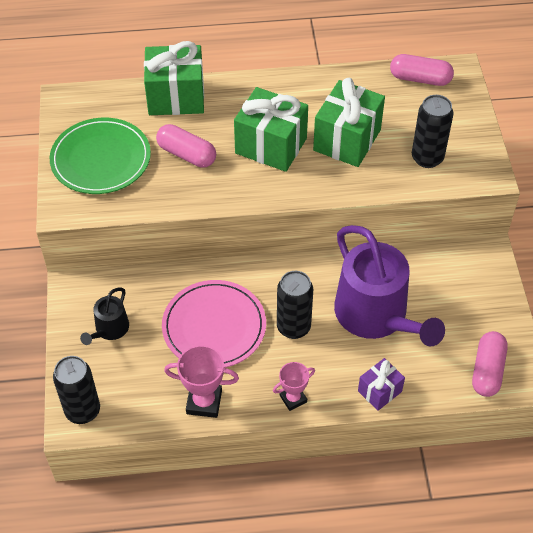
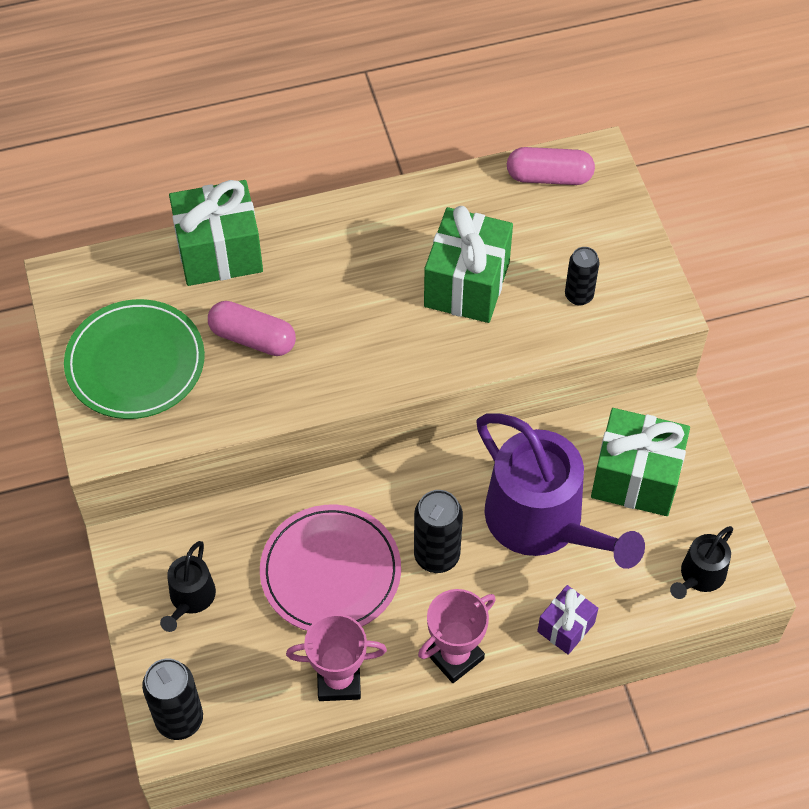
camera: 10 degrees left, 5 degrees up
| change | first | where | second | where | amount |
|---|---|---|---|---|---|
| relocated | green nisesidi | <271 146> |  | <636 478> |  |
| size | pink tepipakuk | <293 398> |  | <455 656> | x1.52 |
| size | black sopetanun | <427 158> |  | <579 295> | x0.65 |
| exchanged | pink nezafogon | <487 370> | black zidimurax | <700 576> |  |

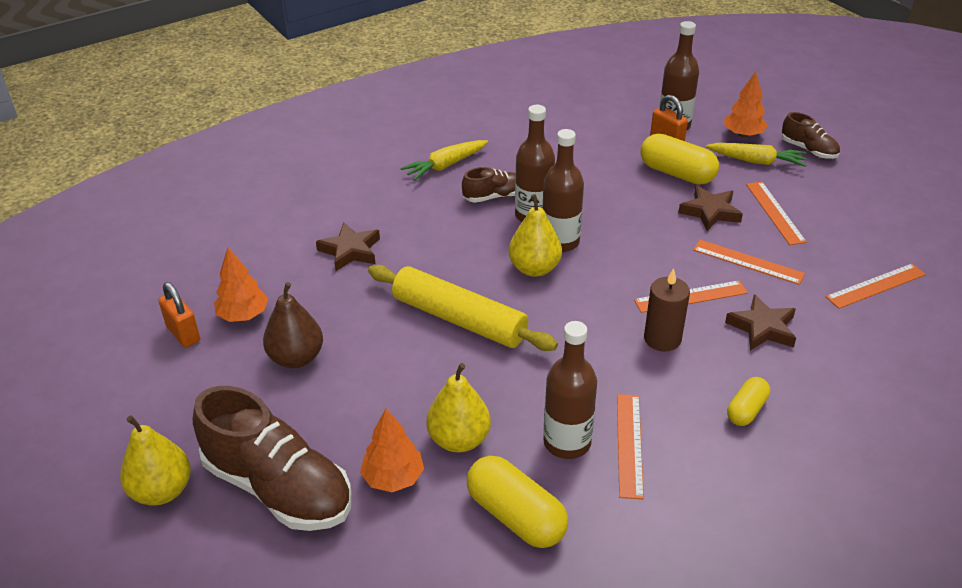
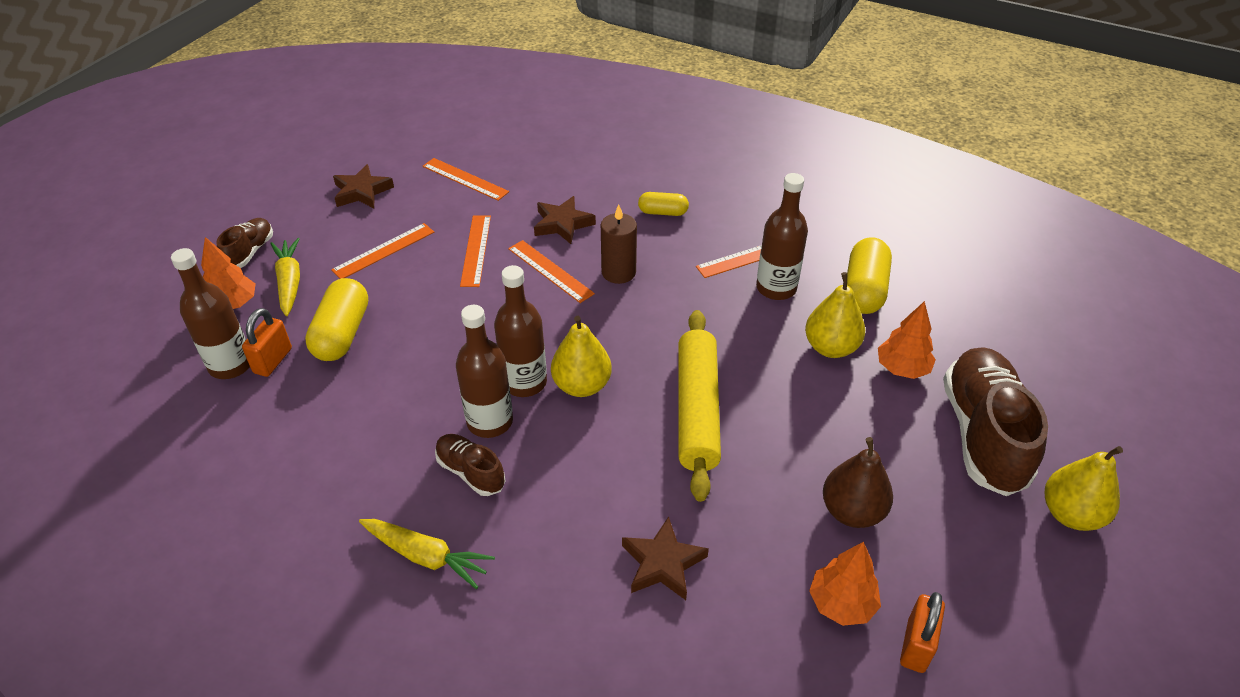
camera: 120 degrees left, 5 degrees up
| change | first | where | second | where | amount |
|---|---|---|---|---|---|
| relocated | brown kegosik | <710 212> |  | <362 192> |  |

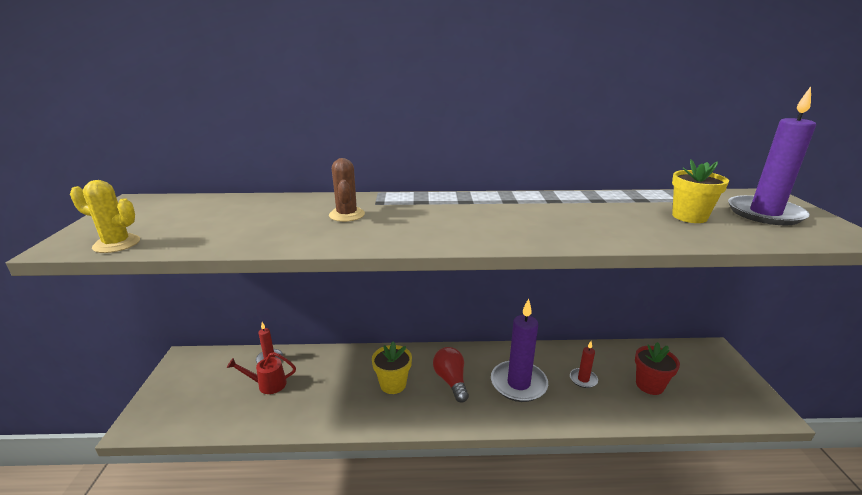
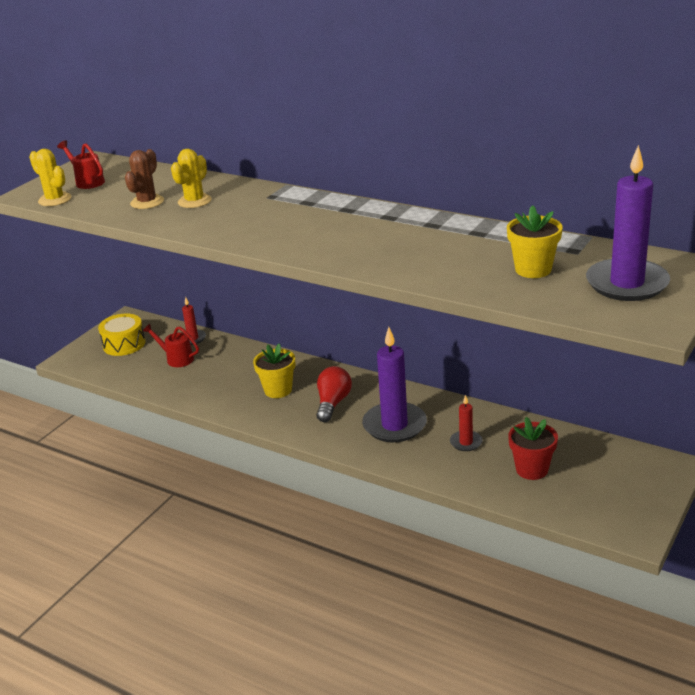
camera: 35 degrees right, 5 degrees up
| change | first | where | second | where | amount |
|---|---|---|---|---|---|
| relocated | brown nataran | <347 215> |  | <147 202> |  |
| appeared |  |  | red zidimurax | <87 182> |  |
| appeared |  |  | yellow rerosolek | <124 344> |  |
| appeared |  |  | yellow nataran | <194 201> |  |

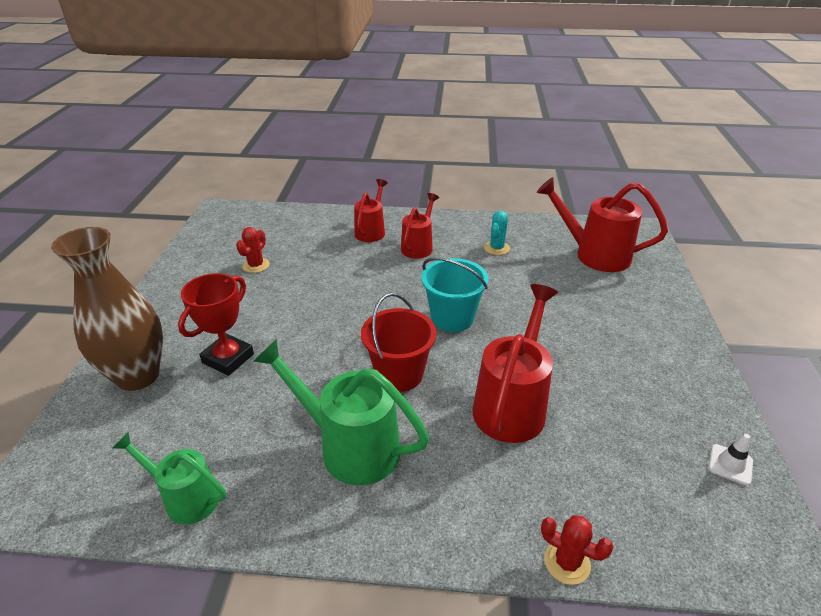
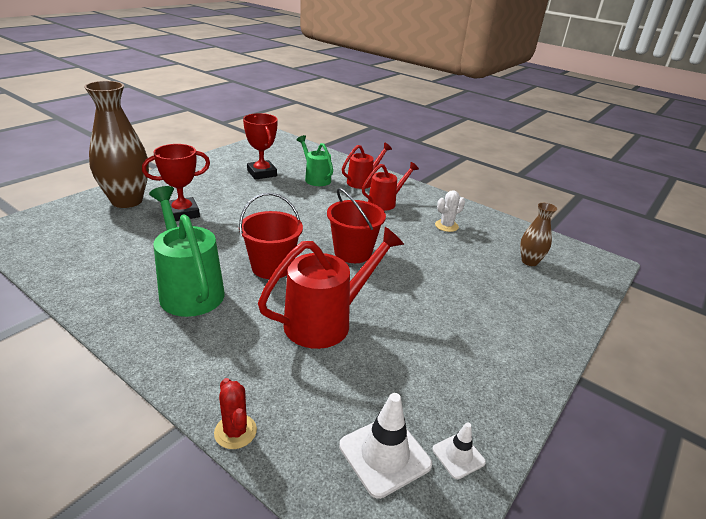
camera: 30 degrees right, 5 degrees down
| change | first | where | second | where | amount |
|---|---|---|---|---|---|
| relocated | green zidimurax | <185 497> |  | <315 178> |  |
| exchanged | red nataran | <256 265> | red tepipakuk | <262 173> |  |
| colour | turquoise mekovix | <452 318> | red mekovix | <353 252> |  |
| colour | turquoise nataran | <496 248> | white nataran | <446 226> |  |
| exchanged | red zidimurax | <593 254> | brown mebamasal | <529 261> |  |
| appeared |  |  | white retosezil | <384 455> |  |

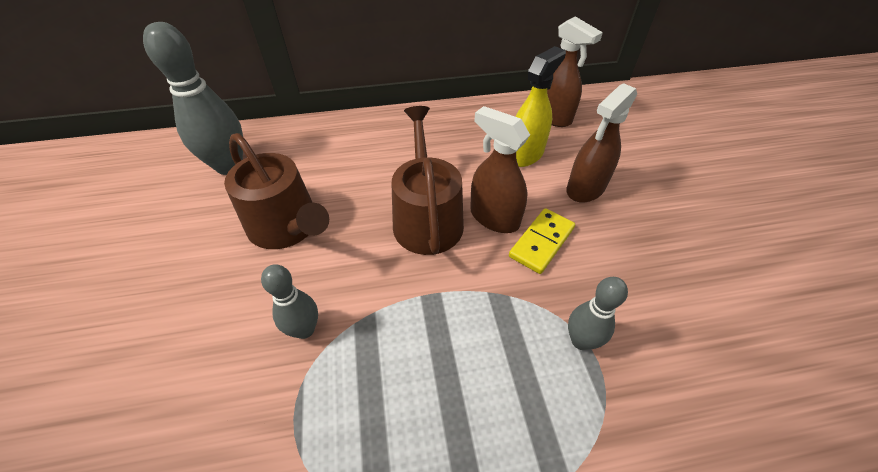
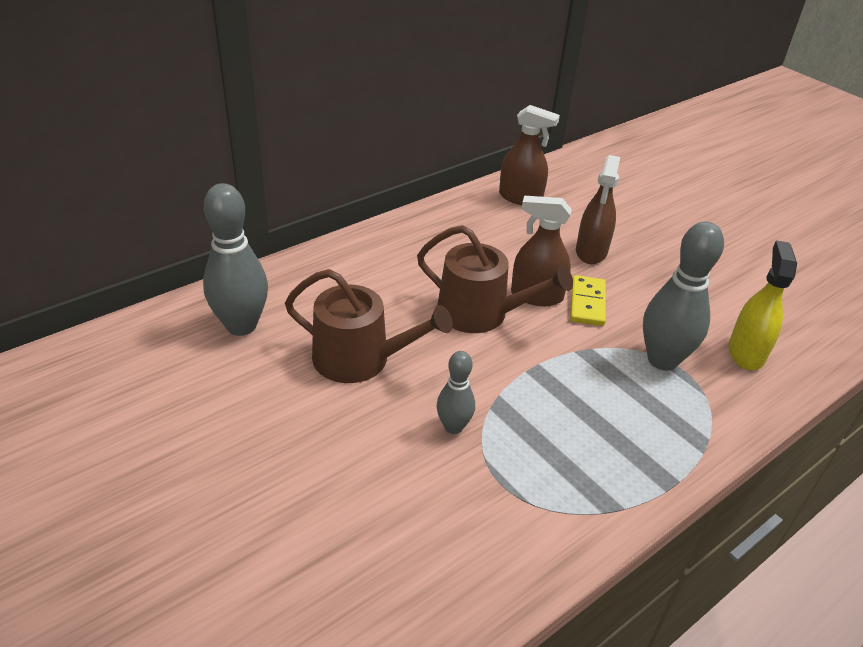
camera: 30 degrees left, 10 degrees down
| change | first | where | second | where | amount |
|---|---|---|---|---|---|
| spun | brown zidimurax | <427 218> |  | <480 313> | 150 degrees clockwise |
| relocated | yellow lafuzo | <525 154> |  | <746 353> |  |
| size | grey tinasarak | <581 341> |  | <662 360> | x1.79 |

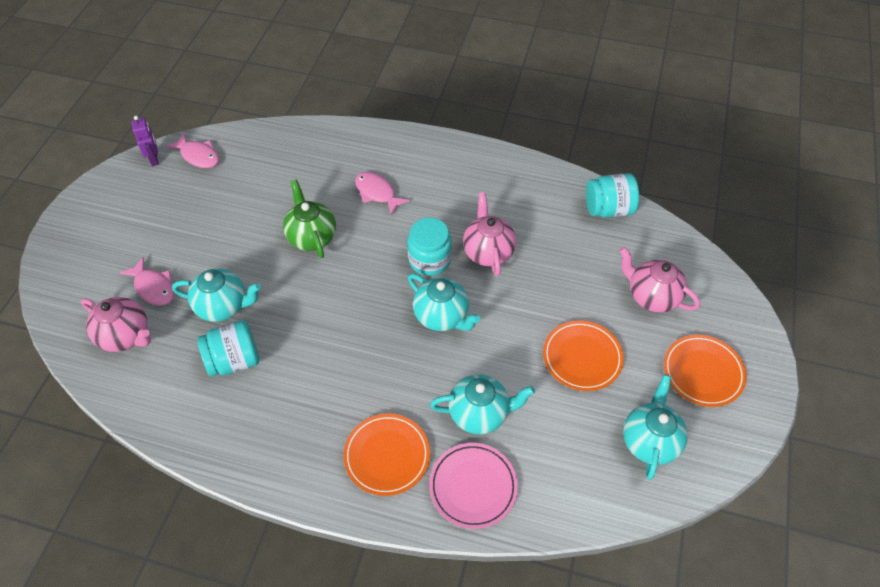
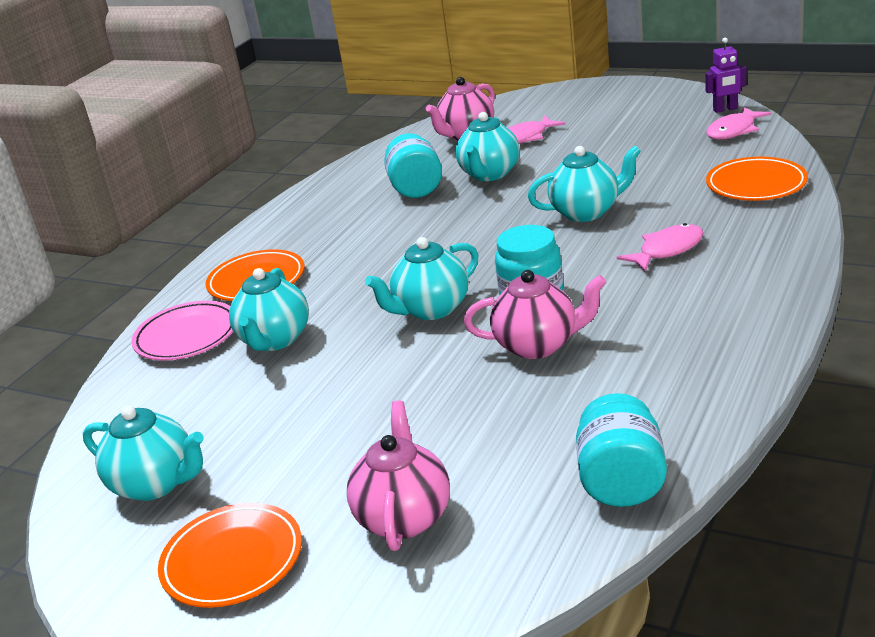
camera: 105 degrees right, 25 degrees down
| change | first | where | second | where | amount |
|---|---|---|---|---|---|
| colour | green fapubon | <311 237> | turquoise fapubon | <587 212> |  |
| relocated | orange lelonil | <582 357> |  | <756 184> |  |
| spun | pink fapubon | <651 296> |  | <404 517> | 45 degrees counterclockwise |

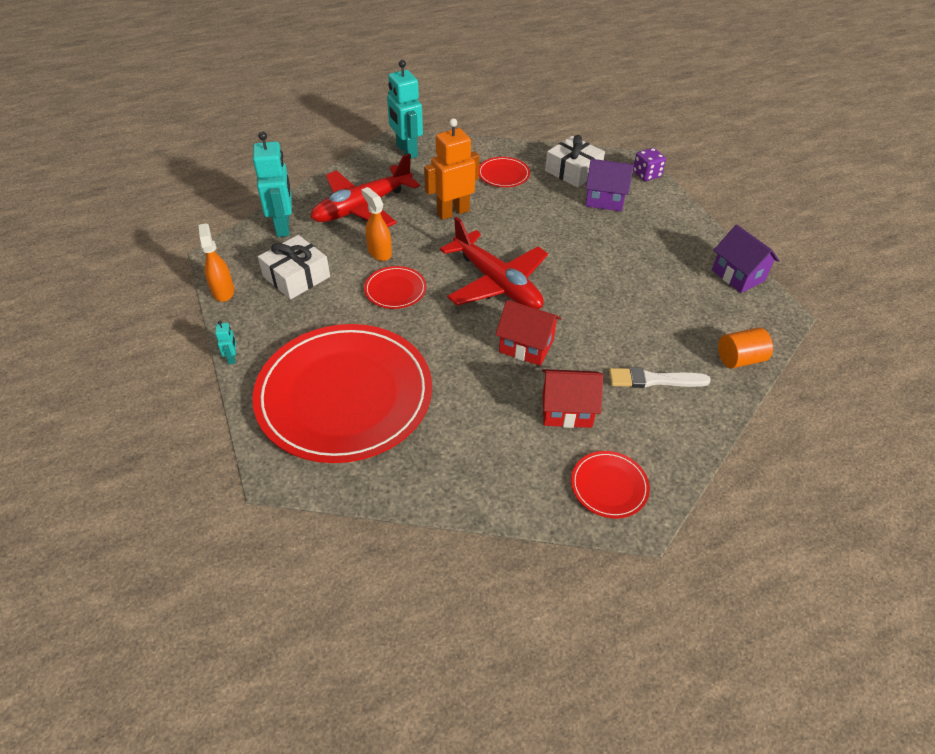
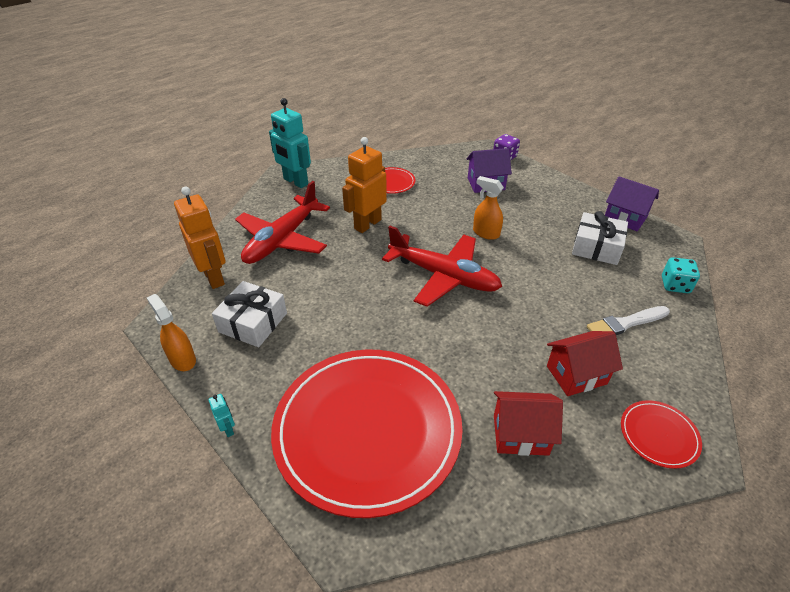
camera: 20 degrees left, 5 degrees down
| change | first | where | second | where | amount |
|---|---|---|---|---|---|
| colour | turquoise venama | <283 226> | orange venama | <214 277> |  |
| relocated | orange lafuzo | <379 252> |  | <486 233> |  |
| missing | red lelonil | <395 290> |  |  |  |
| relocated | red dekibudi | <526 346> |  | <520 435> |  |
| relocated | white nisesidi | <573 171> |  | <596 247> |  |
| exchanged | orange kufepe | <739 359> | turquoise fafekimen | <675 285> |  |

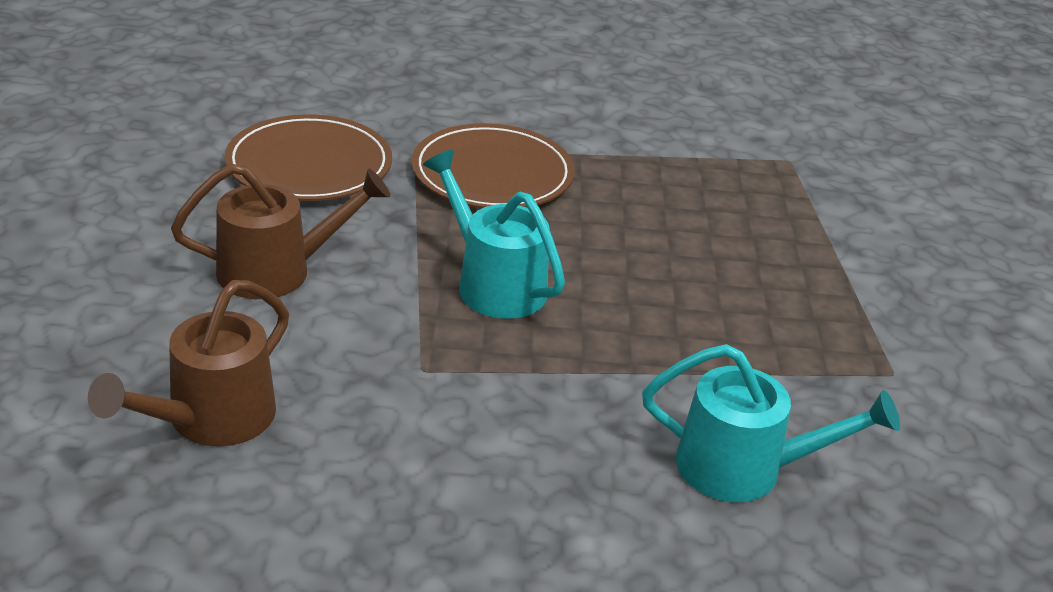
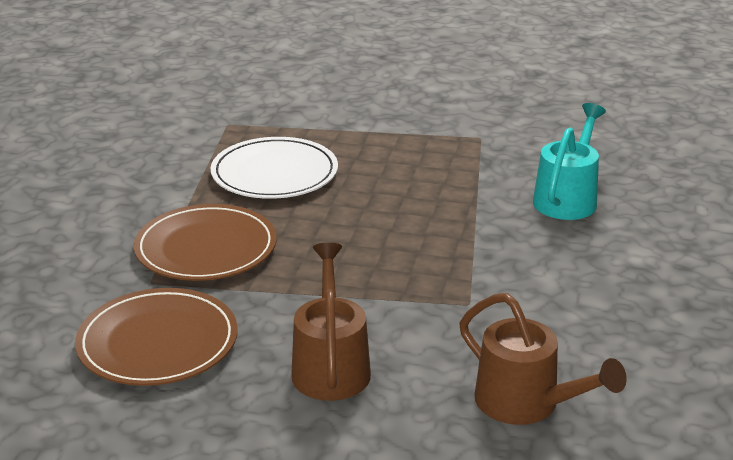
camera: 75 degrees left, 5 degrees down
| change | first | where | second | where | amount |
|---|---|---|---|---|---|
| missing | turquoise zidimurax | <493 283> |  |  |  |
| appeared |  |  | white lelonil | <274 173> |  |

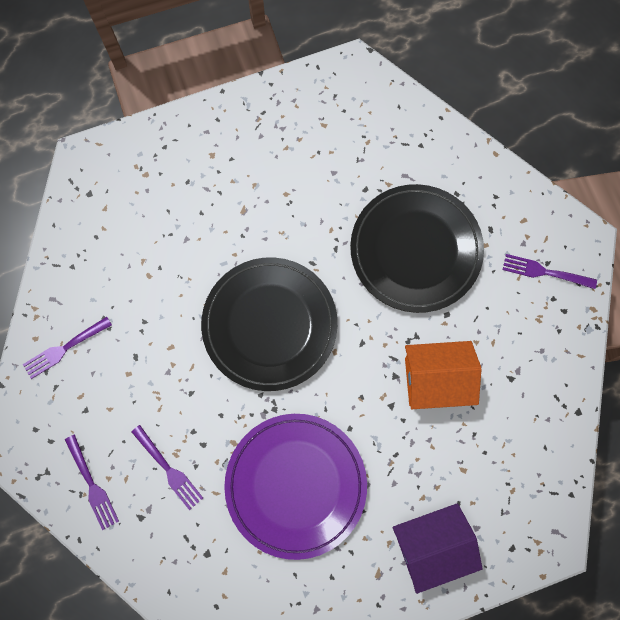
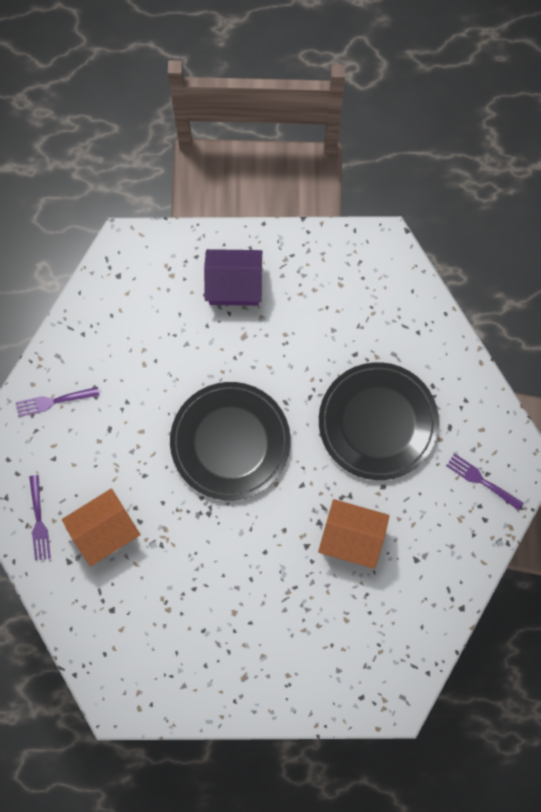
camera: 20 degrees right, 0 degrees up
| change | first | where | second | where | amount |
|---|---|---|---|---|---|
| exchanged | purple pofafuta | <168 469> | orange dekibudi | <104 531> |  |
| missing | purple lelonil | <296 485> |  |  |  |
| relocated | purple dekibudi | <431 545> |  | <234 285> |  |

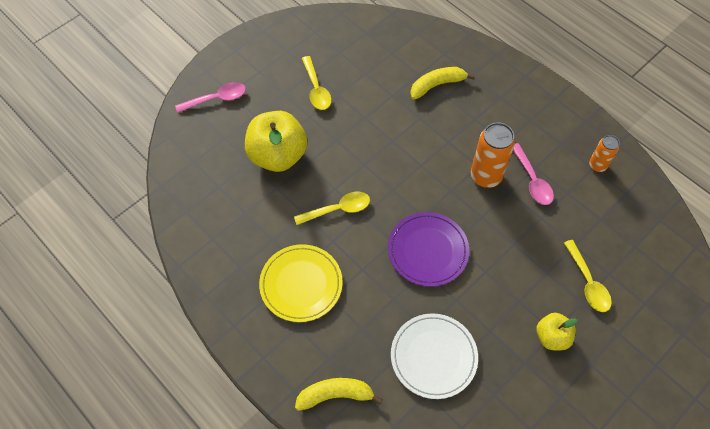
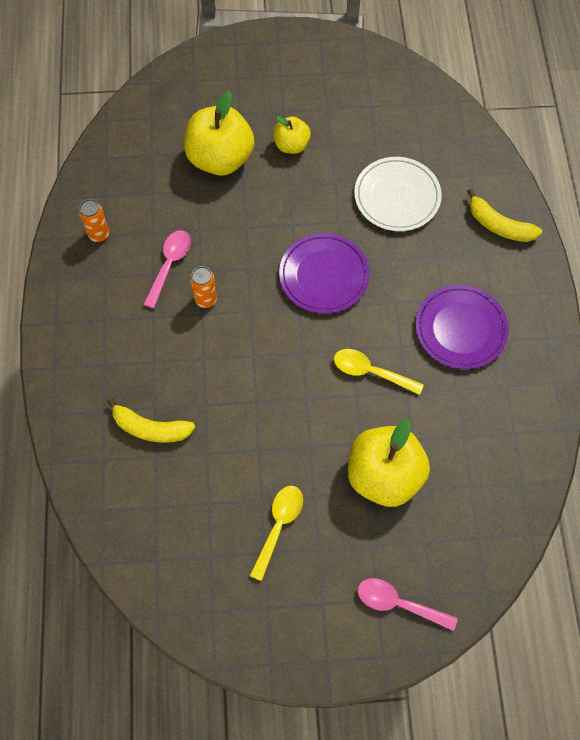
camera: 140 degrees left, 5 degrees up
| change | first | where | second | where | amount |
|---|---|---|---|---|---|
| colour | yellow lelonil | <301 284> | purple lelonil | <460 329> |  |
| size | orange sopetanun | <485 176> |  | <206 299> | x0.58 |
| exchanged | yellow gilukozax | <587 282> | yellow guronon | <220 158> |  |

